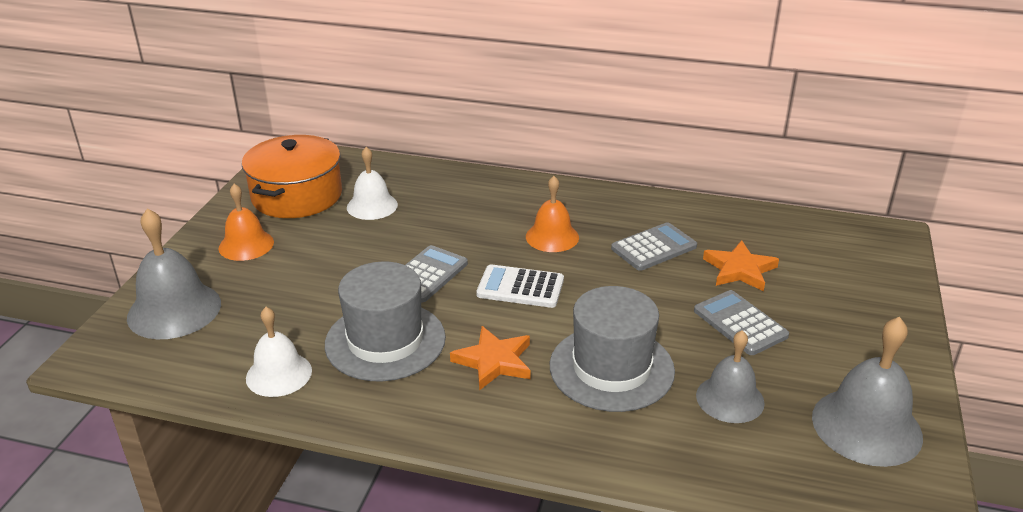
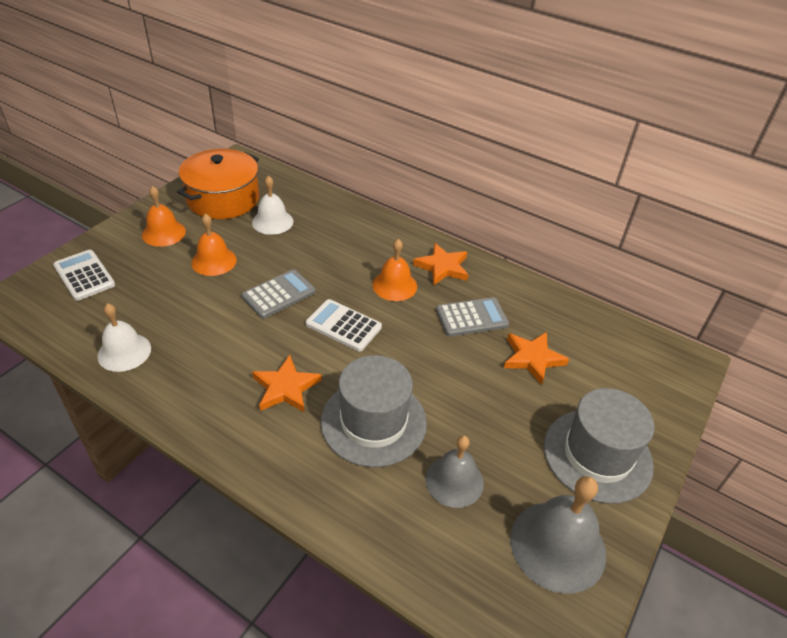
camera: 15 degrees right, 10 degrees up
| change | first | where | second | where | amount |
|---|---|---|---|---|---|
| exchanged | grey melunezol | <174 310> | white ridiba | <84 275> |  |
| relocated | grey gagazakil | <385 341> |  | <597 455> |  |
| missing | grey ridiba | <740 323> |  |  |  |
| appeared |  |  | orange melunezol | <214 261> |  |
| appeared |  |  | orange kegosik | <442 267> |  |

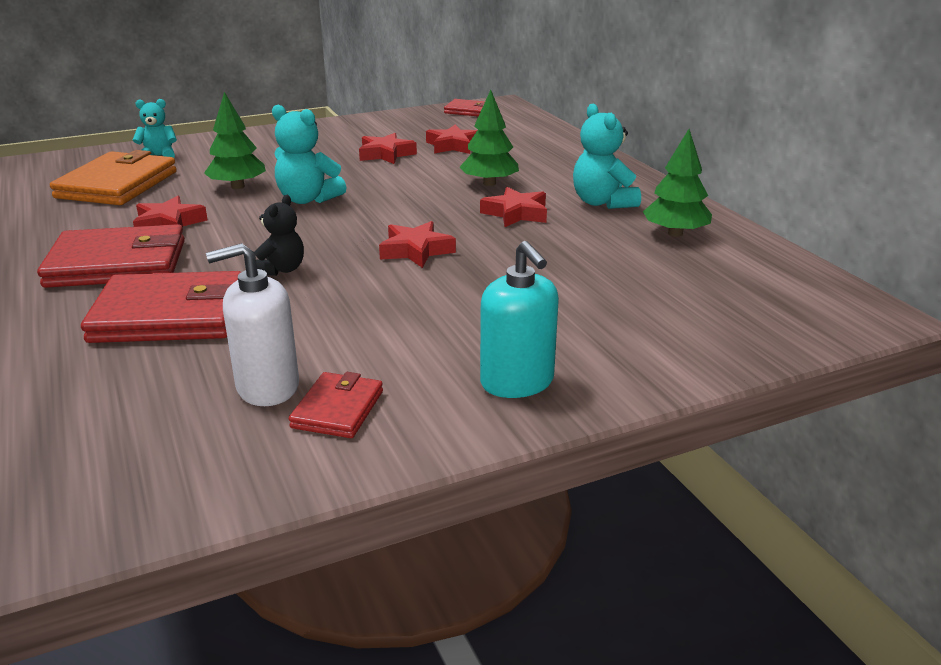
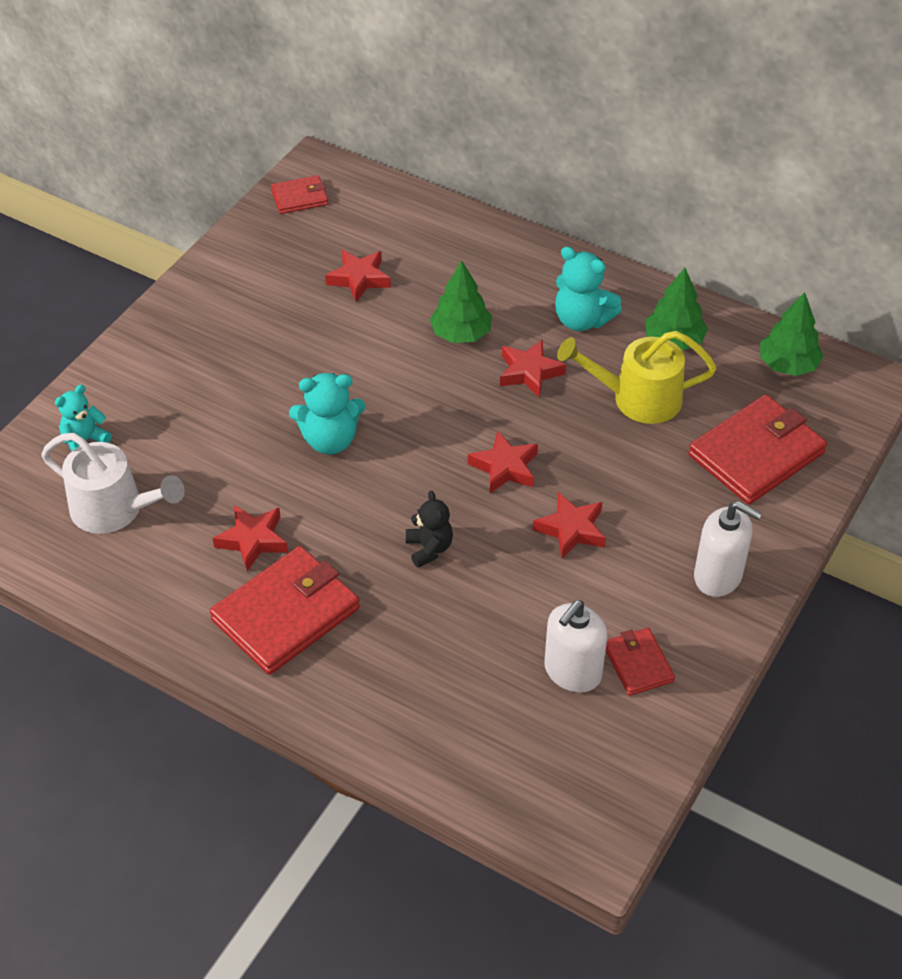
camera: 35 degrees left, 20 degrees up
| change | first | where | second | where | amount |
|---|---|---|---|---|---|
| exchanged | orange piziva | <117 185> | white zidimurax | <114 509> |  |
| relocated | red piziva | <169 315> |  | <756 454> |  |
| relocated | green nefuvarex | <238 187> |  | <788 365> |  |
| relocated | red kegosik | <385 154> |  | <571 529> |  |
| colour | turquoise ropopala | <517 382> | white ropopala | <718 576> |  |
| appeared |  |  | yellow zidimurax | <638 398> |  |

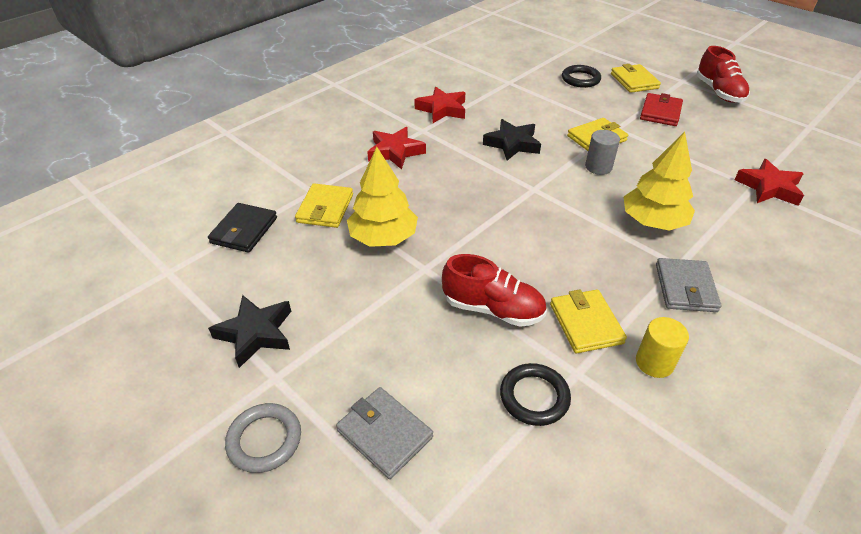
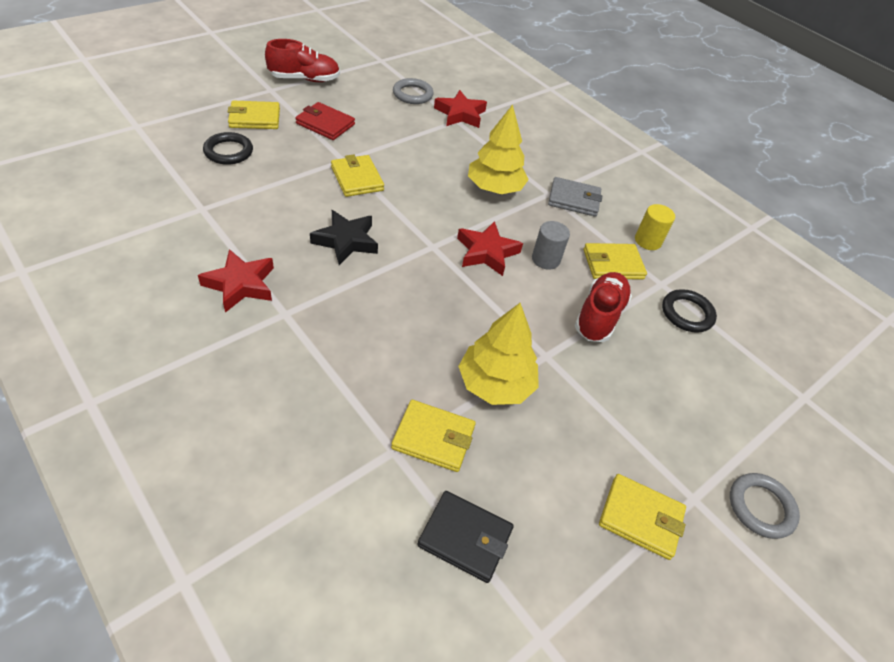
camera: 90 degrees left, 5 degrees up
| change | first | where | second | where | amount |
|---|---|---|---|---|---|
| exchanged | black kegosik | <256 333> | yellow piziva | <640 518> |  |
| missing | grey piziva | <384 434> |  |  |  |
| relocated | red kegosik | <395 152> |  | <486 252> |  |
| relocated | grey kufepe | <598 167> |  | <545 259> |  |
| appeared |  |  | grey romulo | <412 94> |  |

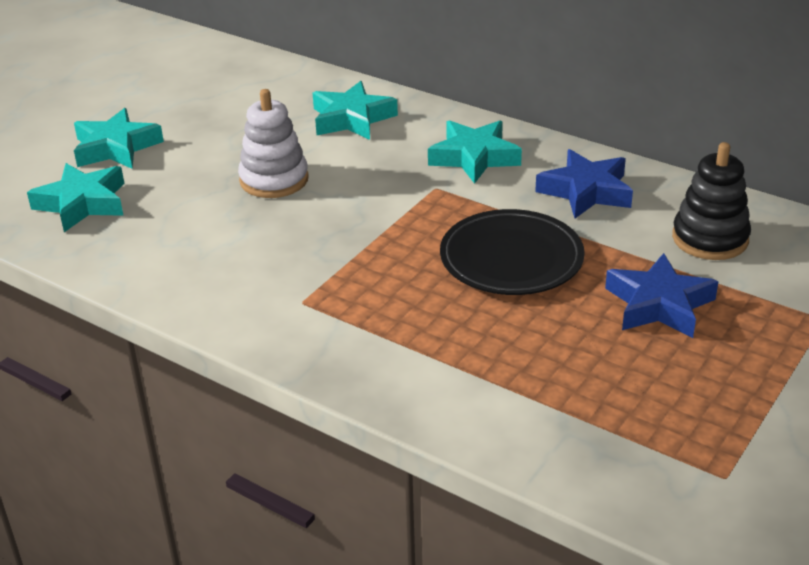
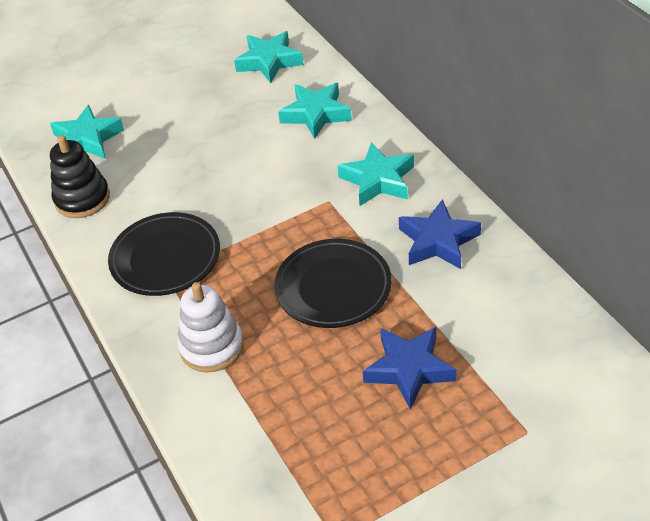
camera: 30 degrees right, 10 degrees up
| change | first | where | second | where | amount |
|---|---|---|---|---|---|
| relocated | turquoise kegosik | <116 147> |  | <269 61> |  |
| relocated | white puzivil | <274 180> |  | <211 347> |  |
| relocated | black puzivil | <710 238> |  | <82 199> |  |
| appeared |  |  | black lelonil | <165 258> |  |

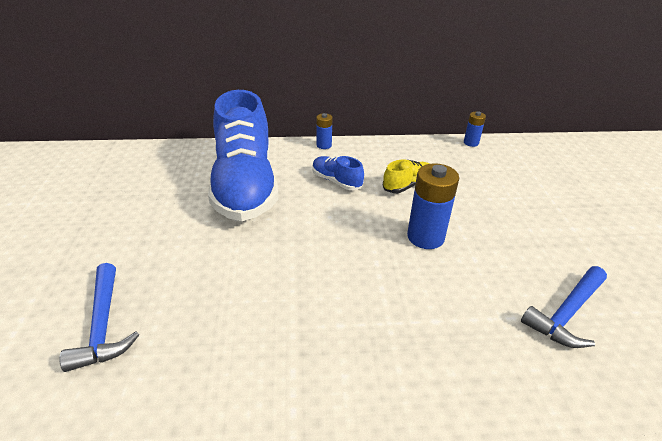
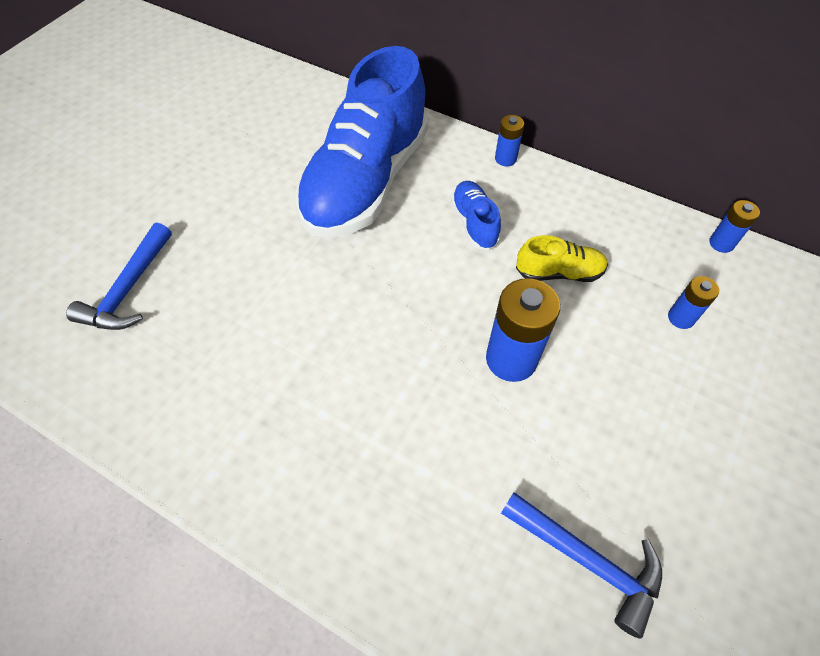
camera: 35 degrees right, 20 degrees up
| change | first | where | second | where | amount |
|---|---|---|---|---|---|
| spun | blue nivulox | <566 313> |  | <587 560> | 135 degrees counterclockwise |
| appeared |  |  | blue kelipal | <681 318> |  |

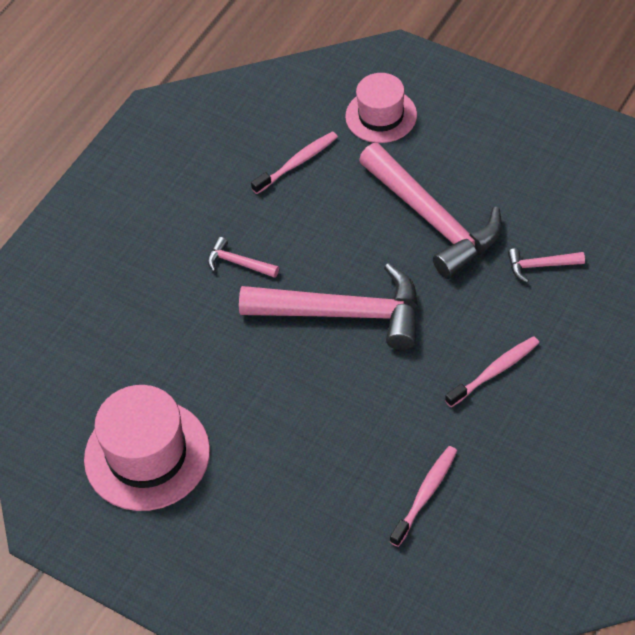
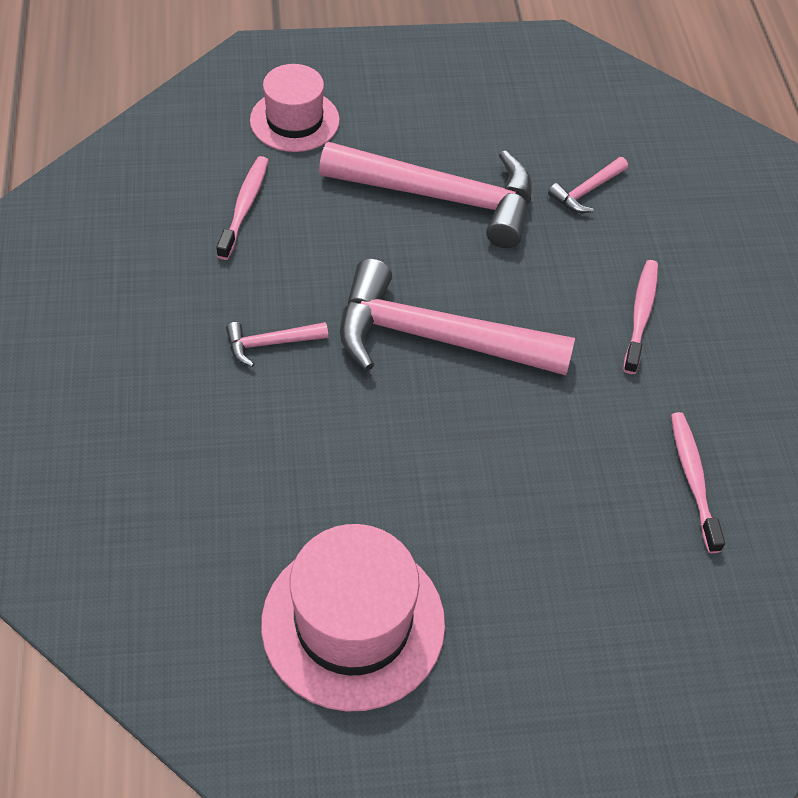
camera: 45 degrees left, 0 degrees up
| change | first | where | second | where | amount |
|---|---|---|---|---|---|
| spun | pink nivulox | <343 314> |  | <436 338> | 135 degrees counterclockwise |

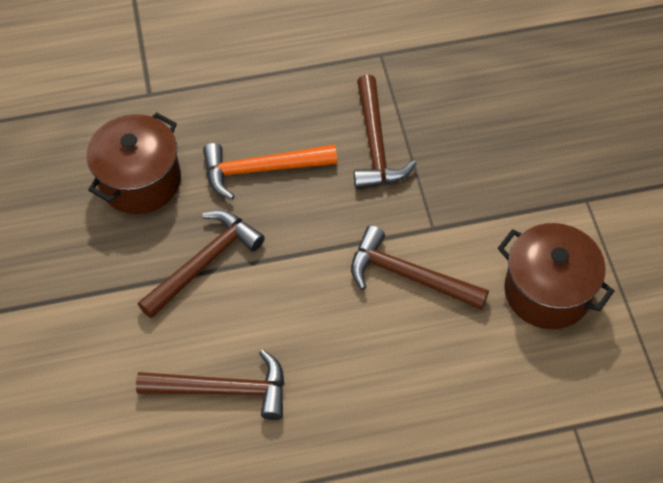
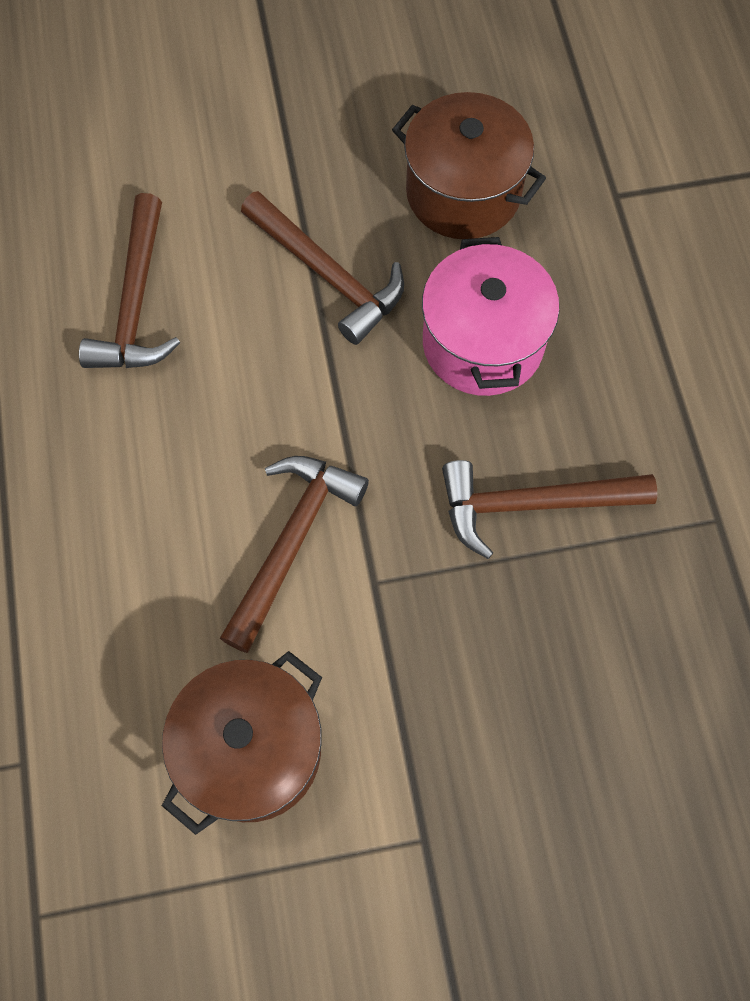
camera: 90 degrees right, 10 degrees up
| change | first | where | second | where | amount |
|---|---|---|---|---|---|
| exchanged | orange nivulox | <261 170> | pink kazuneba | <482 343> |  |

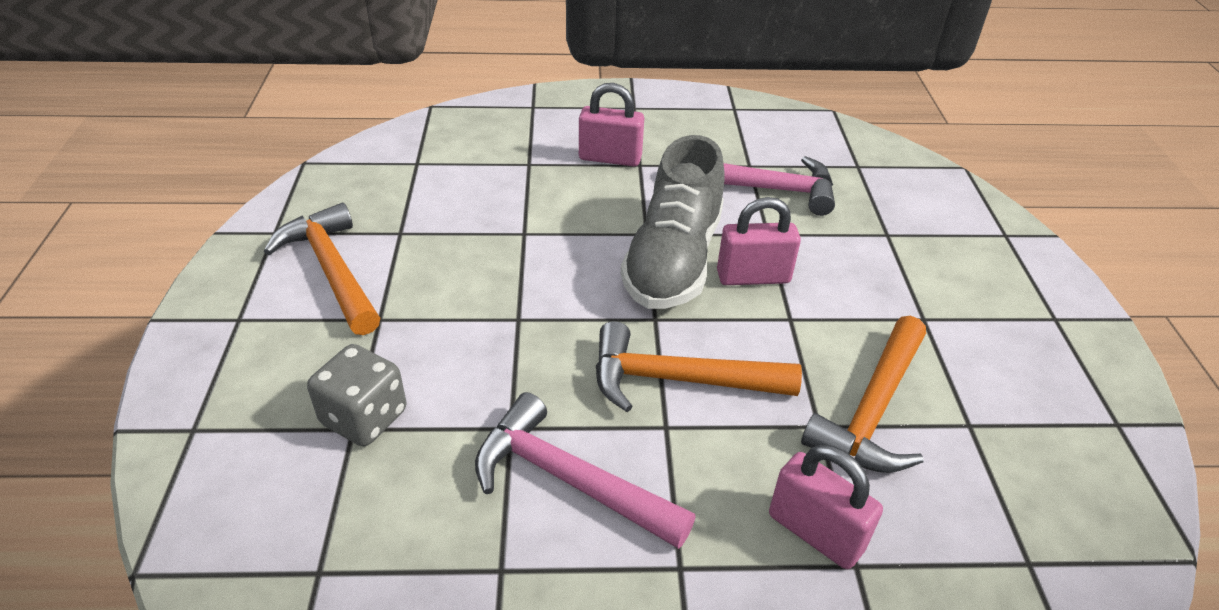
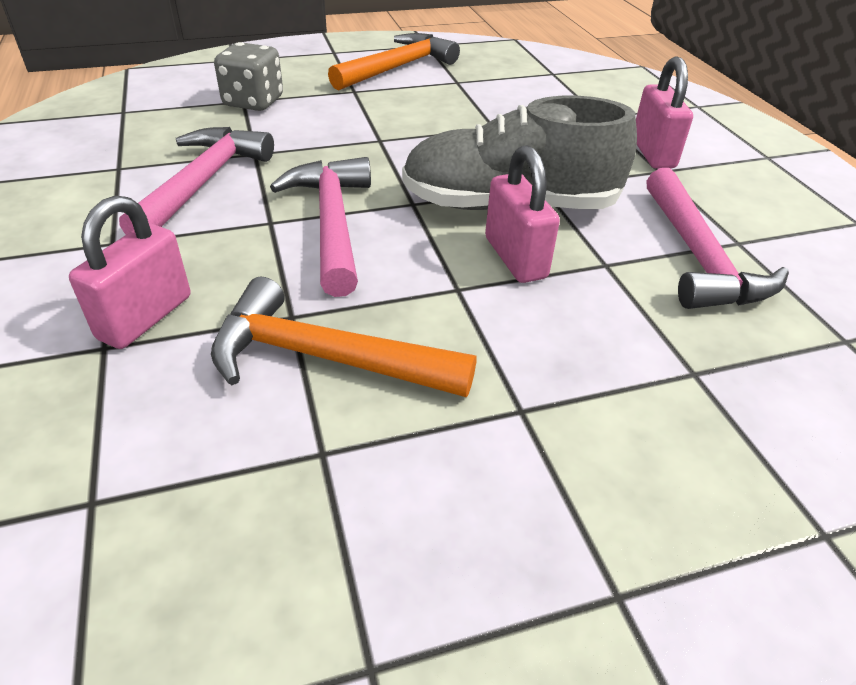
camera: 75 degrees right, 0 degrees up
| change | first | where | second | where | amount |
|---|---|---|---|---|---|
| colour | orange nivulox | <678 380> | pink nivulox | <332 223> |  |

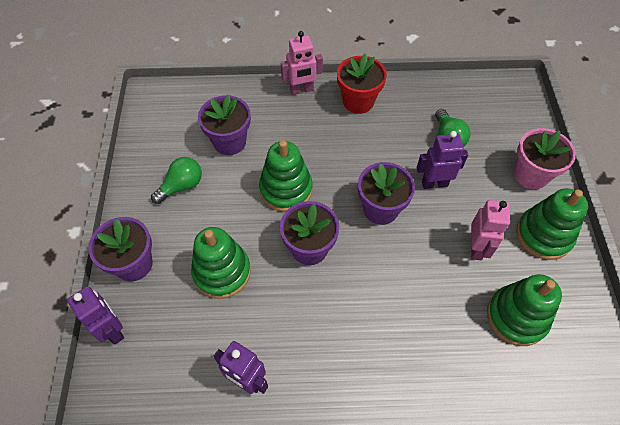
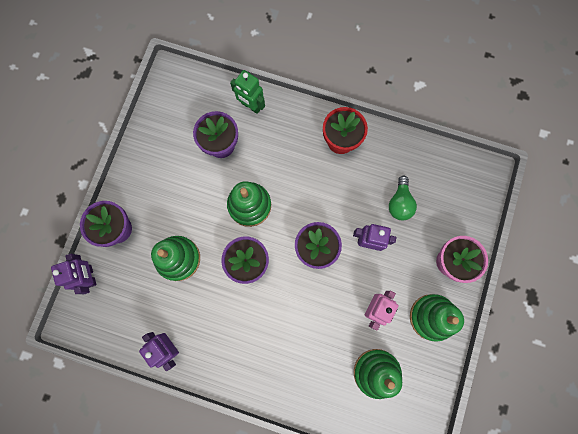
camera: 20 degrees right, 20 degrees up
| change | first | where | second | where | amount |
|---|---|---|---|---|---|
| missing | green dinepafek | <182 186> |  |  |  |
| missing | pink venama | <302 90> |  |  |  |
| appeared |  |  | green venama | <251 106> |  |

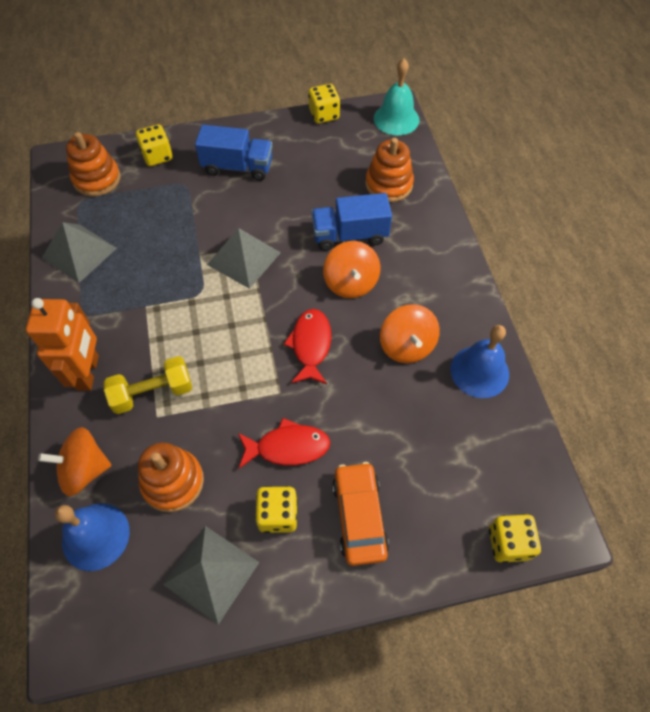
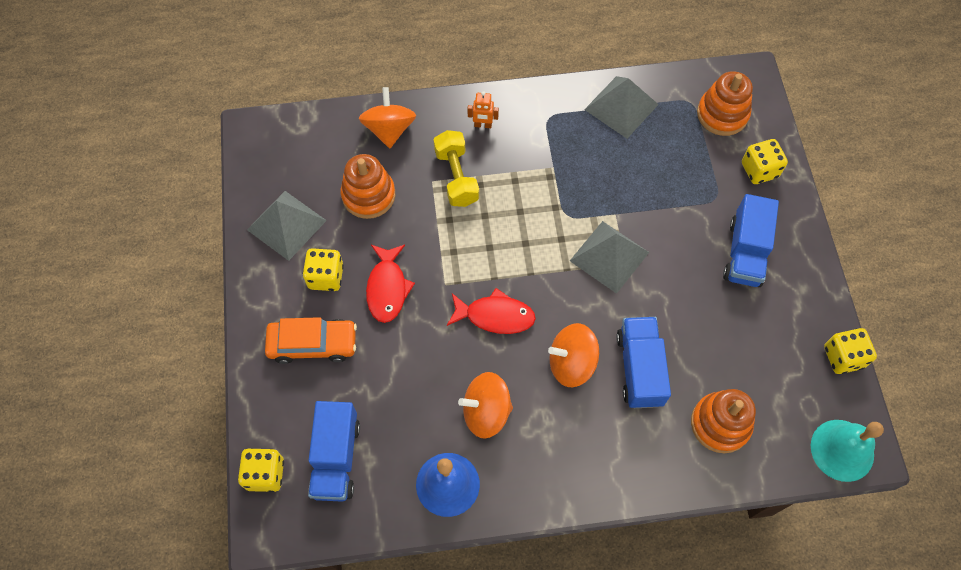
camera: 95 degrees right, 5 degrees up
| change | first | where | second | where | amount |
|---|---|---|---|---|---|
| size | orange venama | <88 372> |  | <483 125> | x0.46 |
| missing | blue melunezol | <95 536> |  |  |  |
| appeared |  |  | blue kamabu | <336 458> |  |

